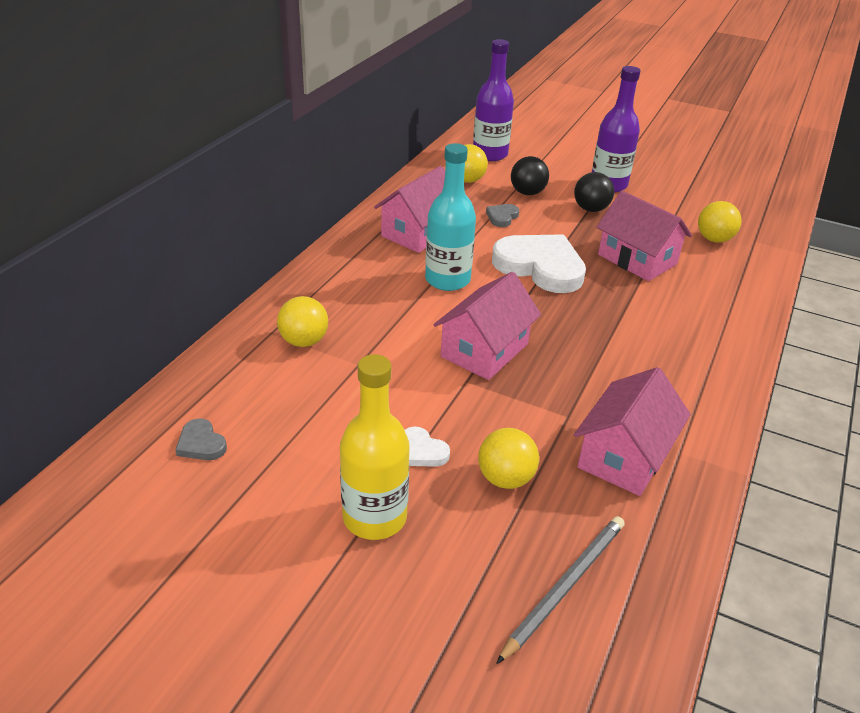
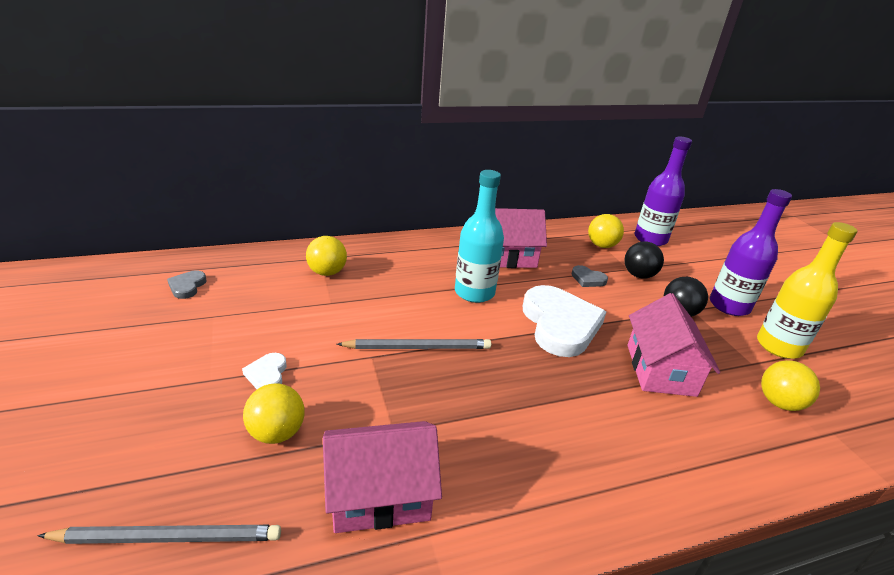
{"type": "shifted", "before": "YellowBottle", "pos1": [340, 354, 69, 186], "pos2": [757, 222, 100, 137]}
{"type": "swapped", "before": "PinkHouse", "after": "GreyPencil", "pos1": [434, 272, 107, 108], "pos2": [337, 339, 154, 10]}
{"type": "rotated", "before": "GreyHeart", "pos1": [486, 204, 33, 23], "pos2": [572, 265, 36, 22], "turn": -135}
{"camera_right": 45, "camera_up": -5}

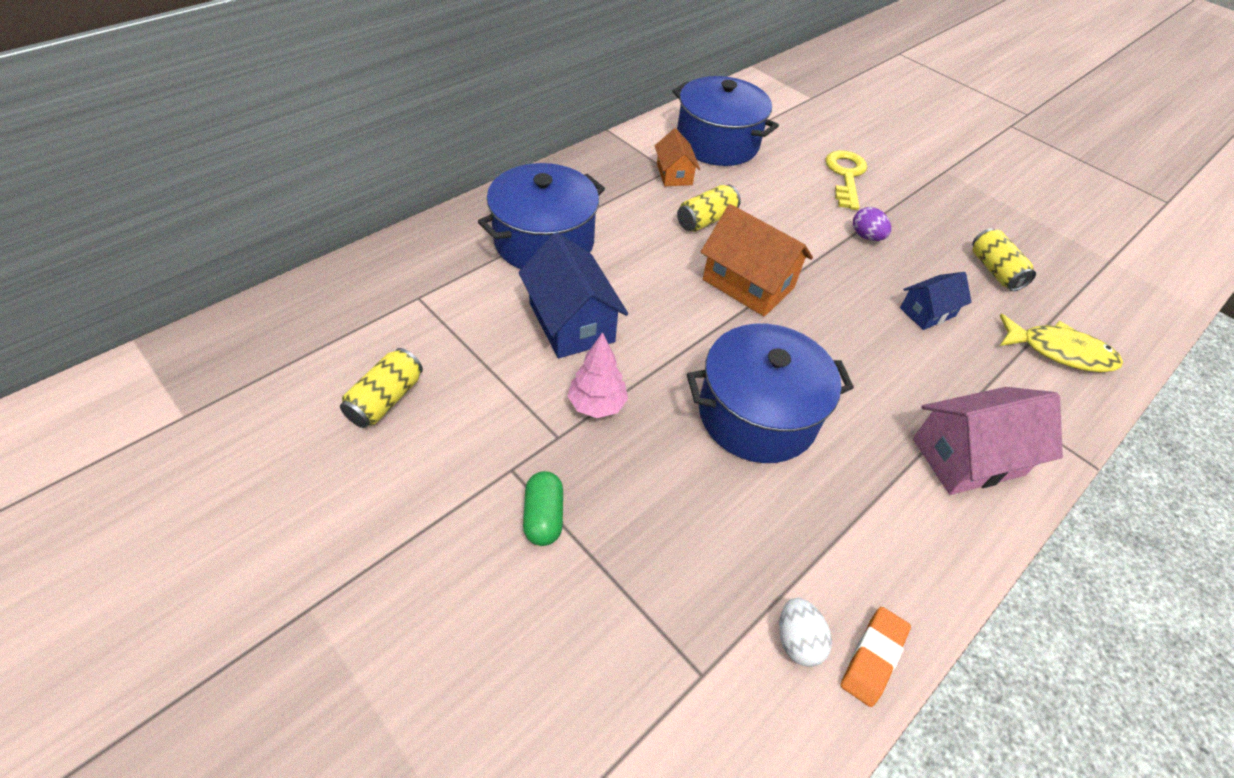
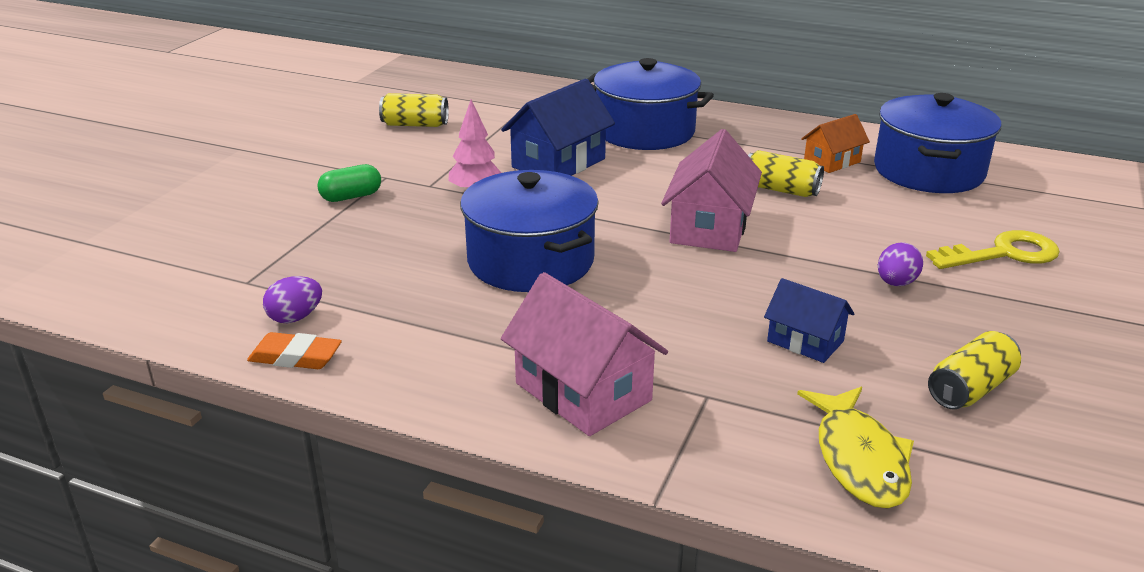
{"type": "repainted", "before": "OrangeHouse", "after": "PinkHouse", "pos1": [701, 204, 112, 113], "pos2": [661, 129, 101, 123]}
{"type": "repainted", "before": "WhiteEgg", "after": "PurpleEgg", "pos1": [779, 598, 53, 69], "pos2": [263, 276, 59, 47]}
{"camera_right": 70, "camera_up": -20}

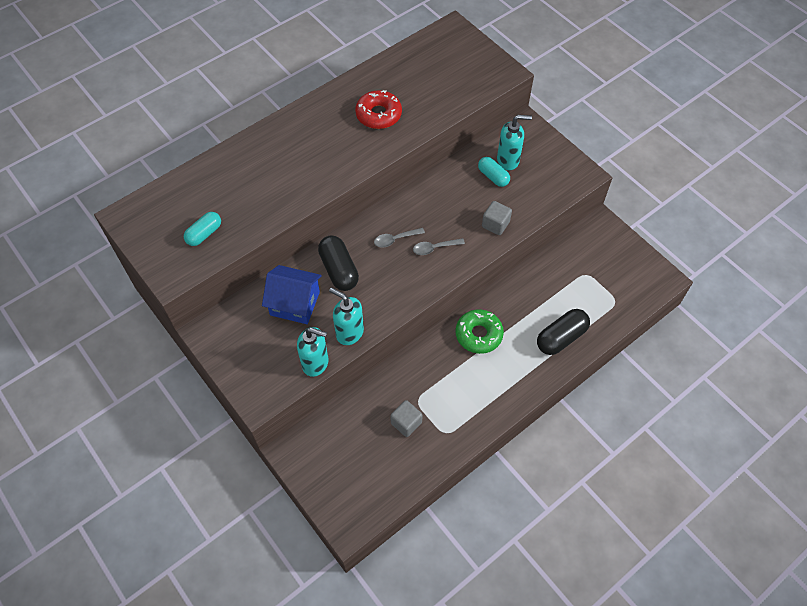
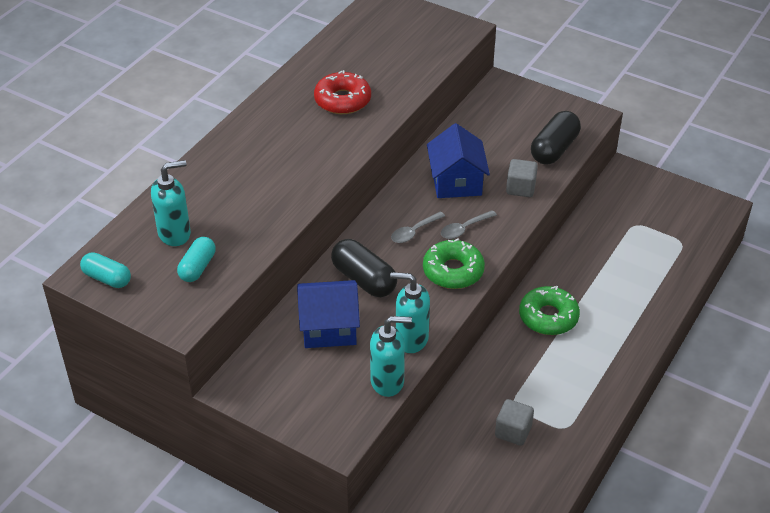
{"type": "new", "after": "GreenDonut", "pos2": [423, 238, 62, 51]}
{"type": "new", "after": "BlueHouse", "pos2": [427, 123, 63, 75]}
{"type": "shifted", "before": "TurquoiseCapsule", "pos1": [478, 157, 32, 30], "pos2": [80, 252, 51, 36]}
{"type": "shifted", "before": "TurquoiseSoapDispenser", "pos1": [497, 115, 35, 55], "pos2": [151, 160, 40, 86]}
{"type": "shifted", "before": "BlackCapsule", "pos1": [537, 309, 53, 46], "pos2": [531, 111, 50, 54]}
{"camera_right": -20, "camera_up": -15}

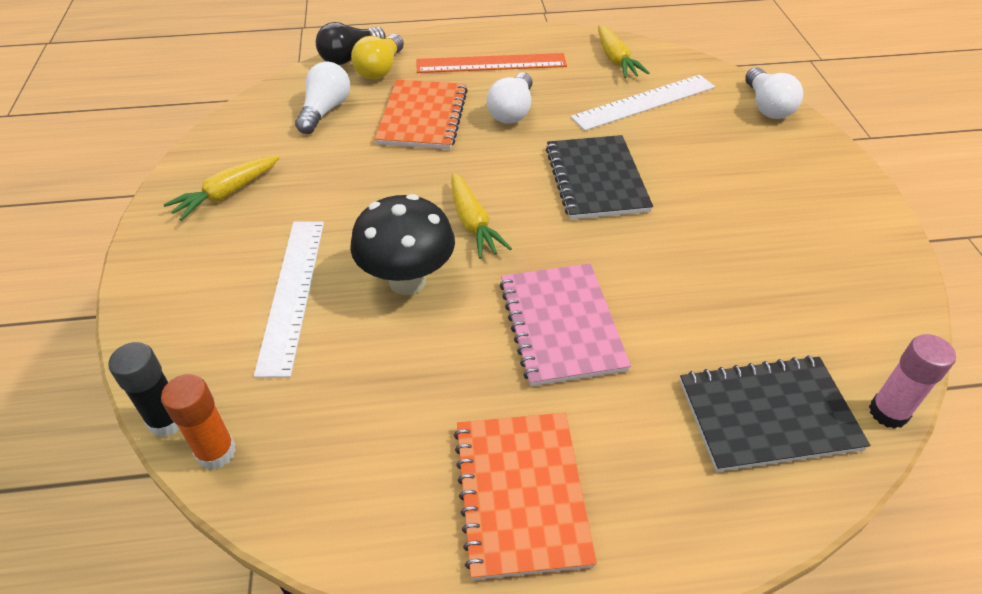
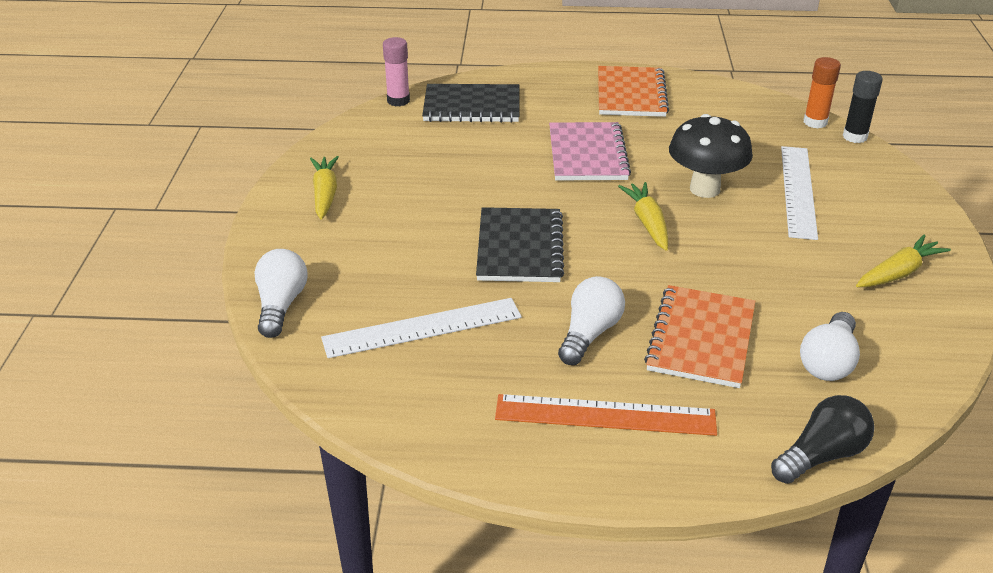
{"type": "gone", "before": "YellowLightBulb", "pos1": [351, 34, 53, 45]}
{"type": "shifted", "before": "YellowCarrot", "pos1": [598, 25, 52, 53], "pos2": [310, 156, 29, 64]}
{"camera_right": -170, "camera_up": -10}

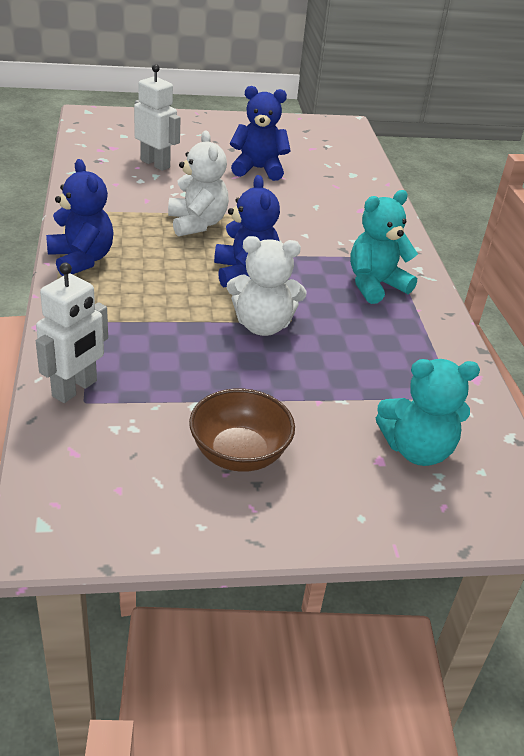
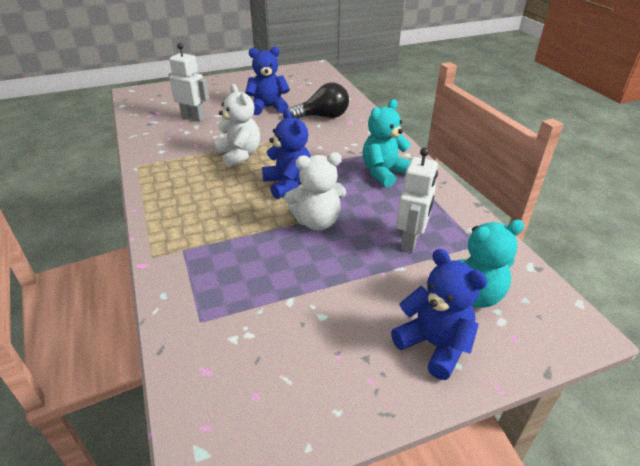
{"type": "gone", "before": "BrownBowl", "pos1": [189, 388, 106, 84]}
{"type": "new", "after": "BlackLightBulb", "pos2": [289, 83, 60, 36]}
{"type": "shifted", "before": "WhiteRobot", "pos1": [36, 263, 72, 140], "pos2": [396, 147, 42, 105]}
{"type": "shifted", "before": "BlueTeddyBear", "pos1": [46, 159, 68, 117], "pos2": [391, 249, 96, 131]}
{"camera_right": -10, "camera_up": 0}

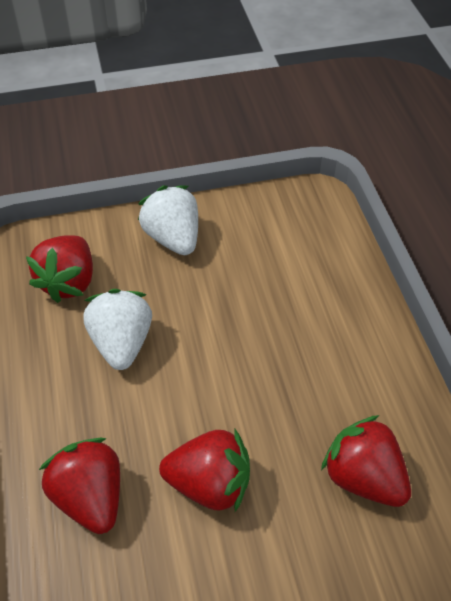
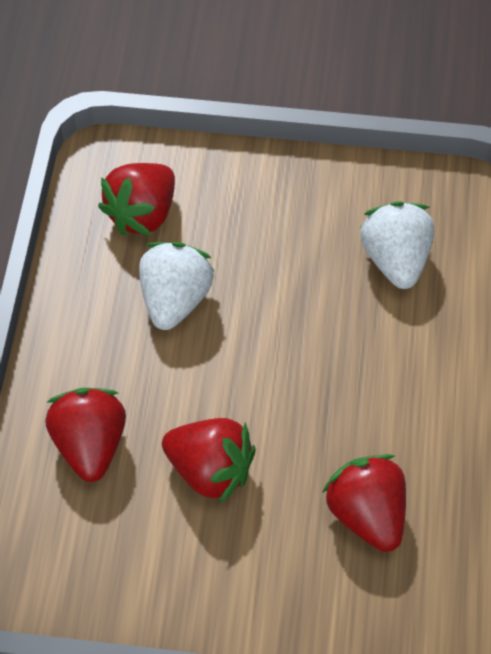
{"type": "shifted", "before": "WhiteStrawberry", "pos1": [138, 186, 60, 69], "pos2": [360, 201, 74, 88]}
{"camera_right": 20, "camera_up": 5}

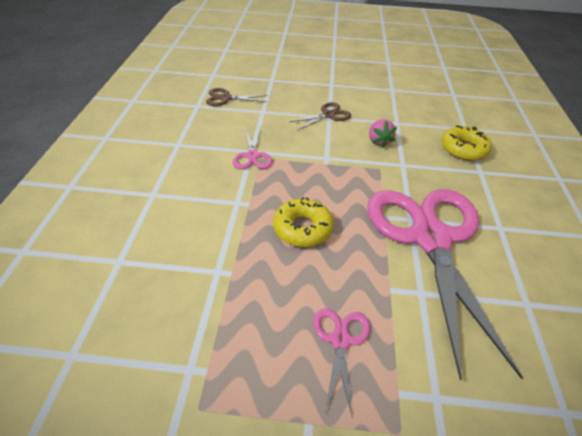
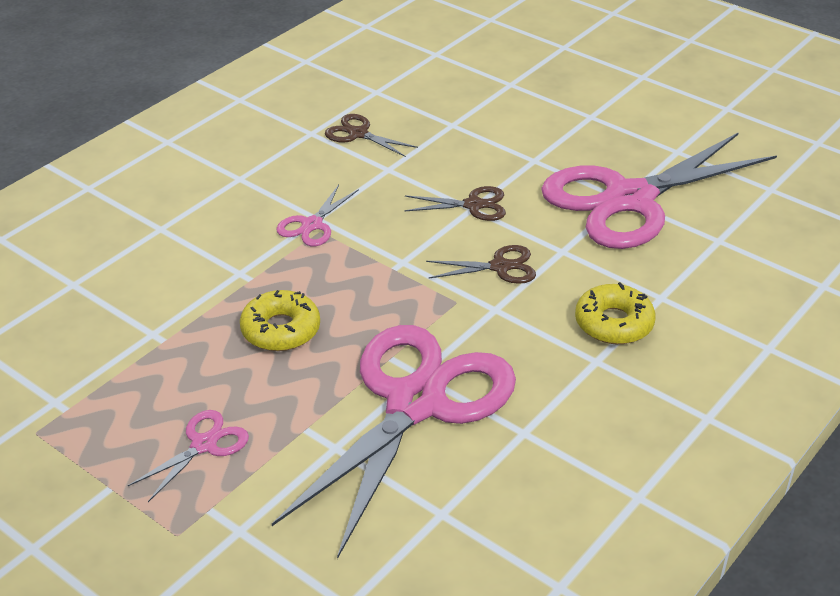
{"type": "new", "after": "PinkScissors", "pos2": [541, 132, 236, 117]}
{"type": "swapped", "before": "PinkStrawberry", "after": "BrownScissors", "pos1": [369, 119, 28, 29], "pos2": [426, 245, 110, 39]}
{"camera_right": 35, "camera_up": -5}

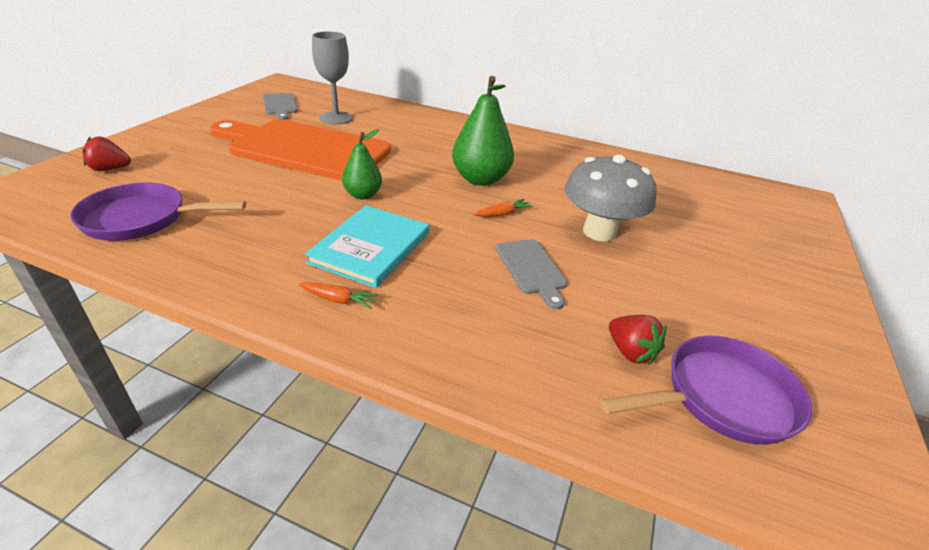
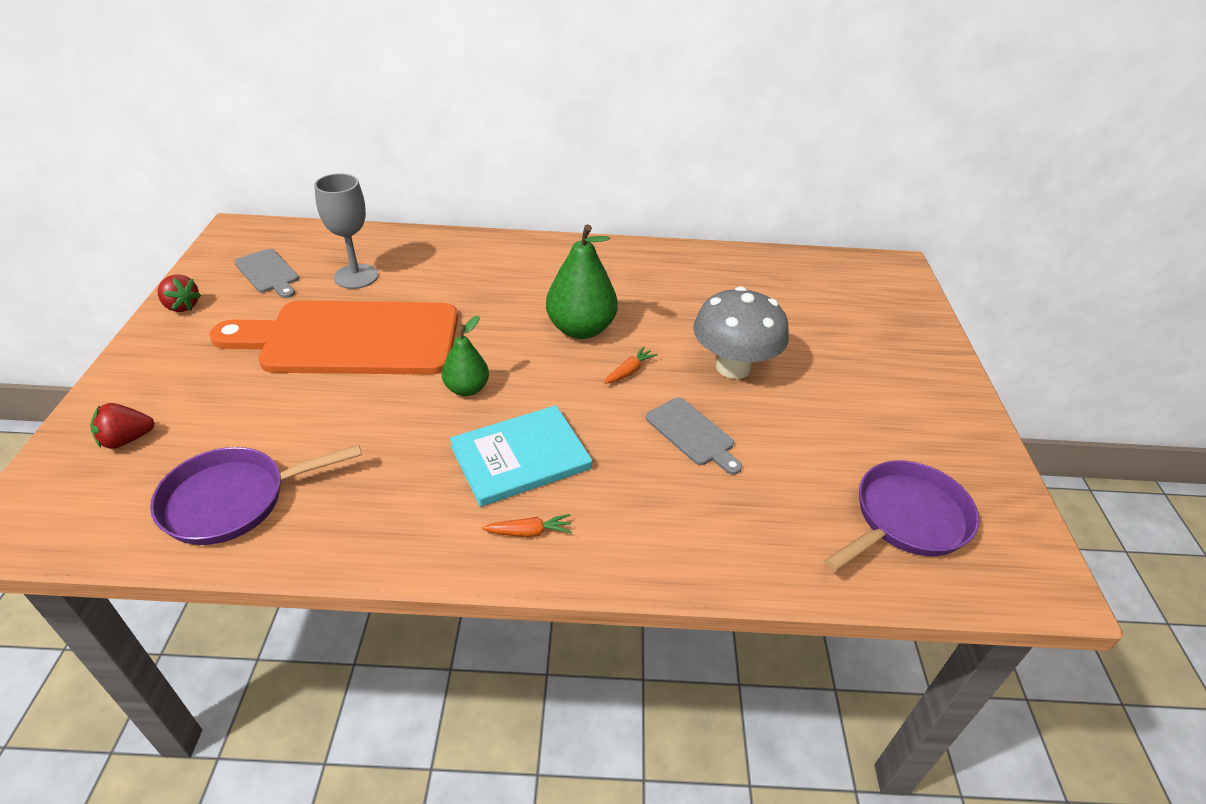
{"type": "shifted", "before": "RedStrawberry", "pos1": [609, 315, 57, 49], "pos2": [158, 275, 43, 37]}
{"type": "rotated", "before": "TurquoiseBook", "pos1": [305, 205, 124, 83], "pos2": [450, 405, 142, 102], "turn": 60}
{"camera_right": -20, "camera_up": 5}

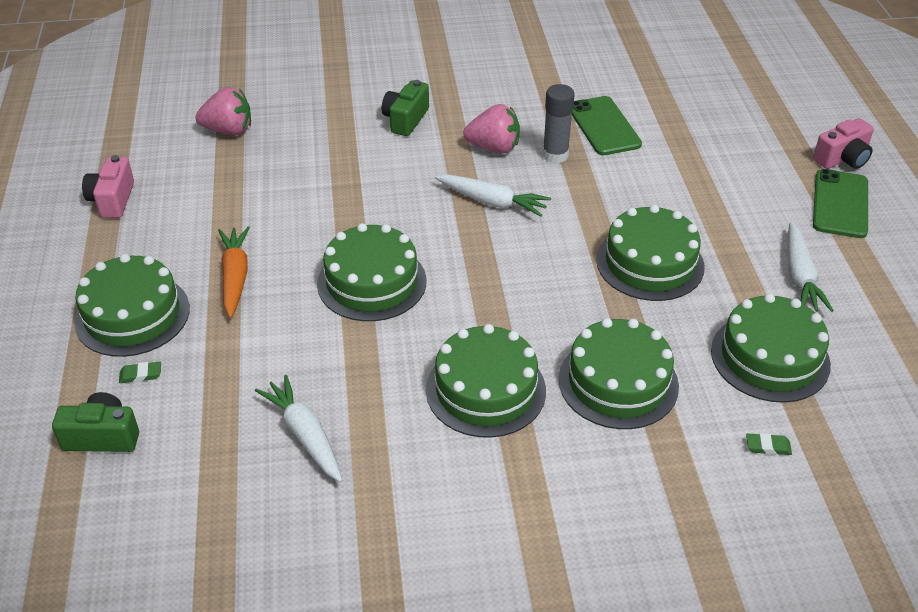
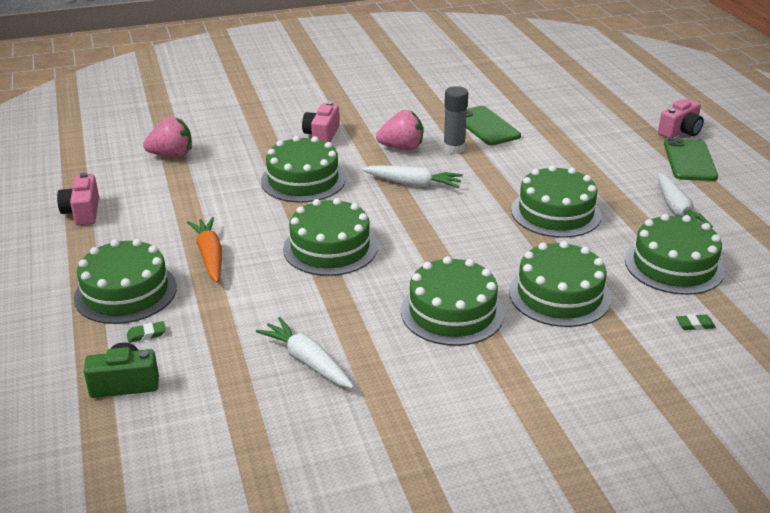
{"type": "new", "after": "GreenCake", "pos2": [261, 136, 85, 67]}
{"type": "repainted", "before": "GreenCamera", "after": "PinkCamera", "pos1": [382, 80, 47, 56], "pos2": [302, 101, 37, 41]}
{"camera_right": -10, "camera_up": -10}

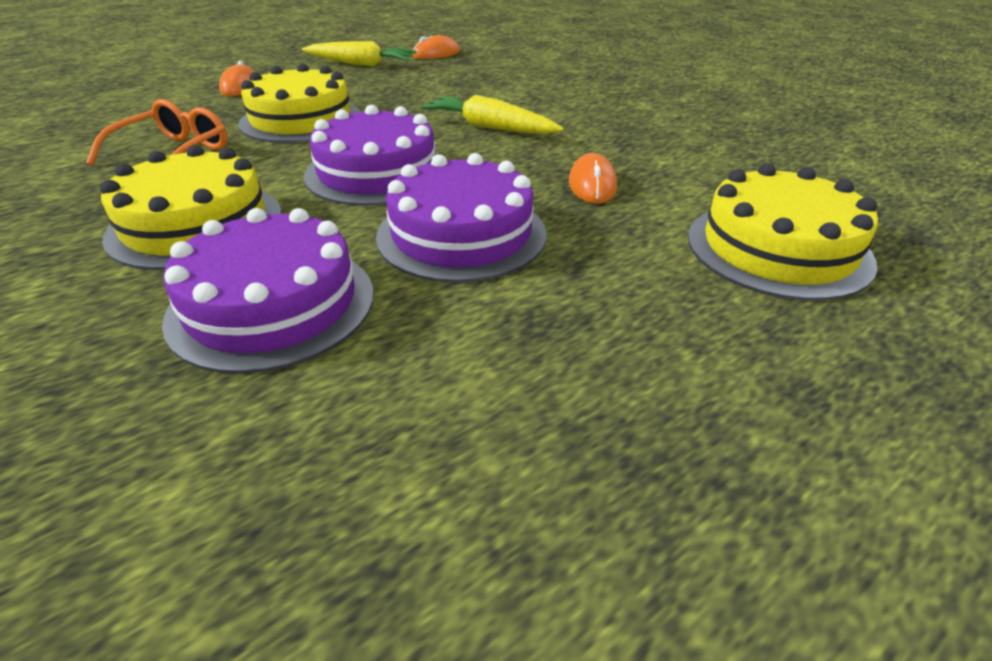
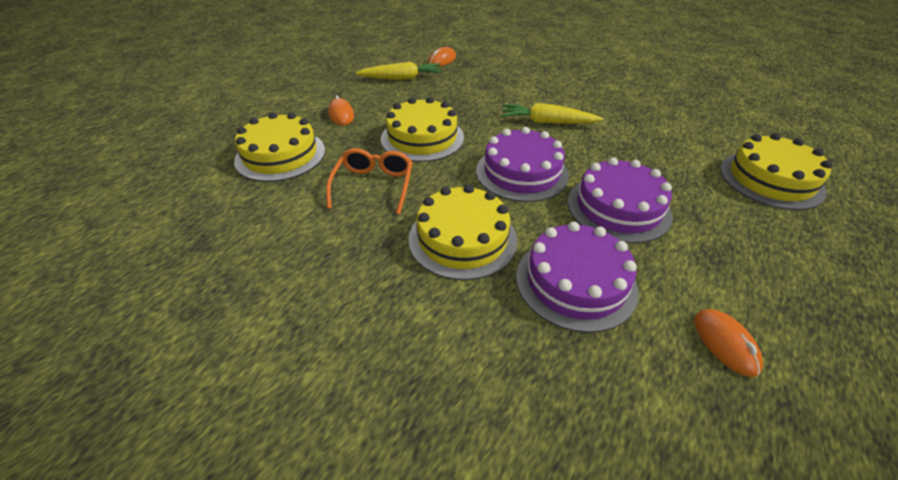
{"type": "new", "after": "YellowCake", "pos2": [234, 112, 91, 70]}
{"type": "shifted", "before": "OrangeMouse", "pos1": [569, 153, 48, 51], "pos2": [694, 309, 69, 68]}
{"camera_right": -20, "camera_up": 5}

